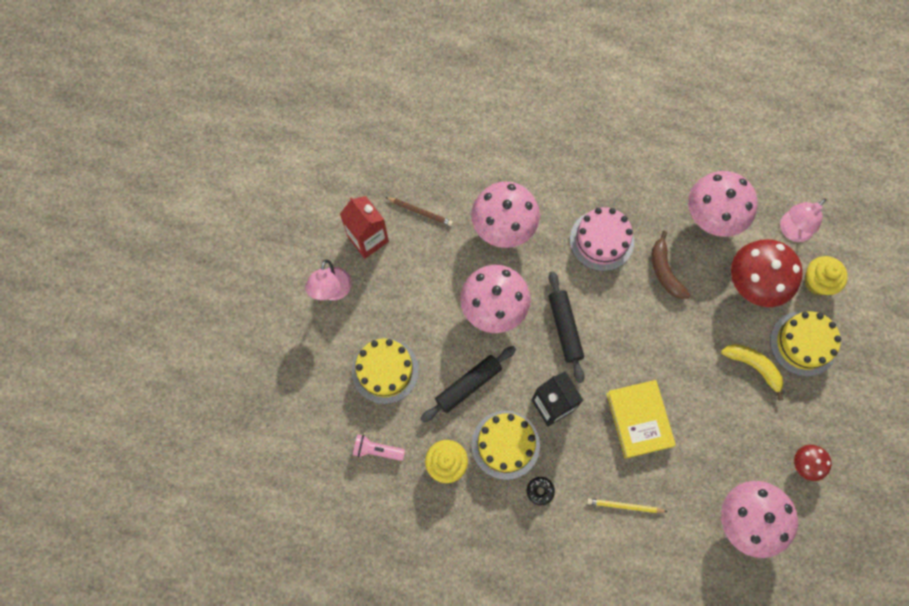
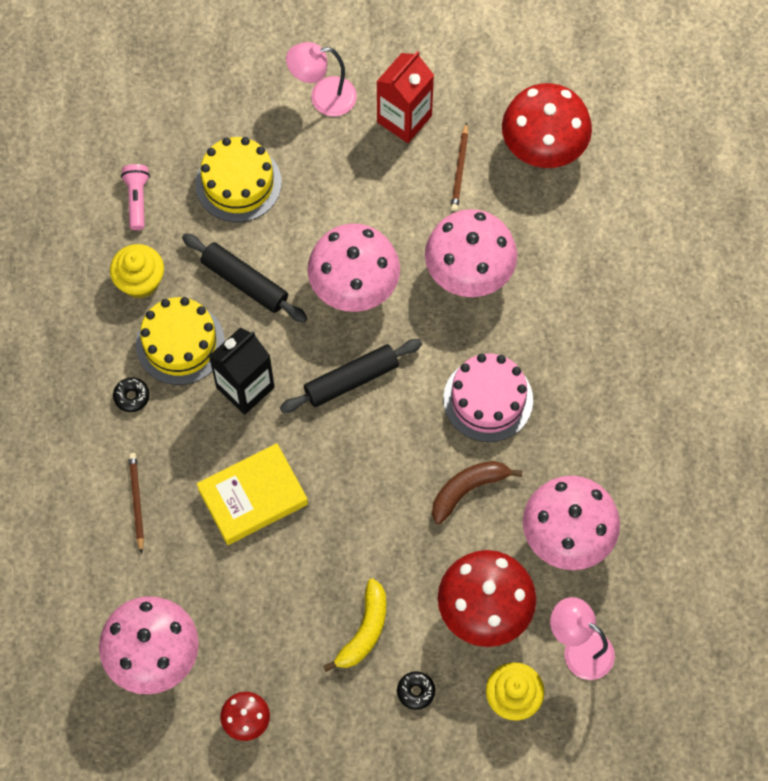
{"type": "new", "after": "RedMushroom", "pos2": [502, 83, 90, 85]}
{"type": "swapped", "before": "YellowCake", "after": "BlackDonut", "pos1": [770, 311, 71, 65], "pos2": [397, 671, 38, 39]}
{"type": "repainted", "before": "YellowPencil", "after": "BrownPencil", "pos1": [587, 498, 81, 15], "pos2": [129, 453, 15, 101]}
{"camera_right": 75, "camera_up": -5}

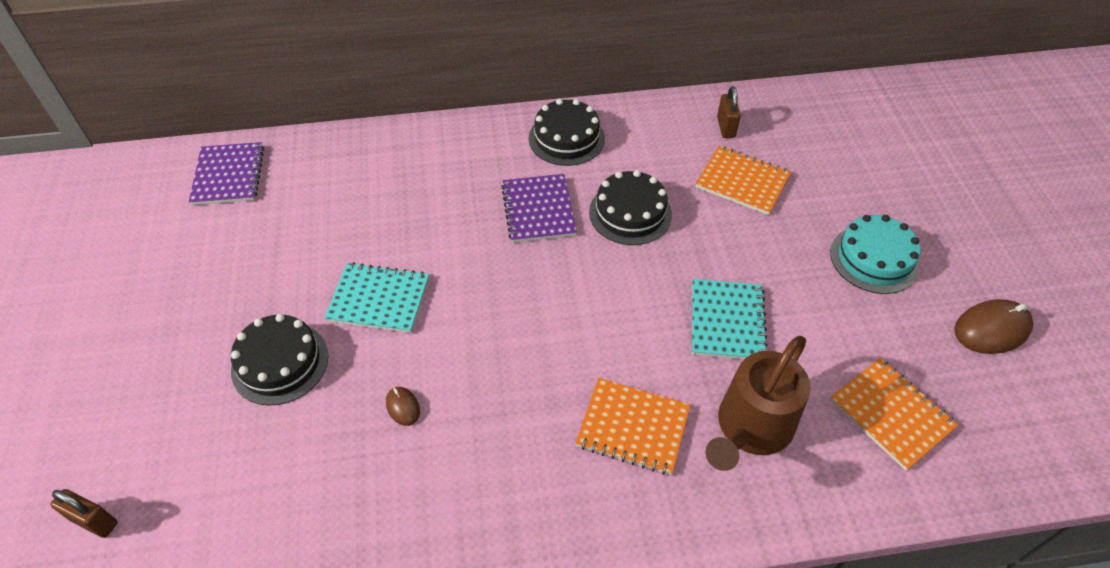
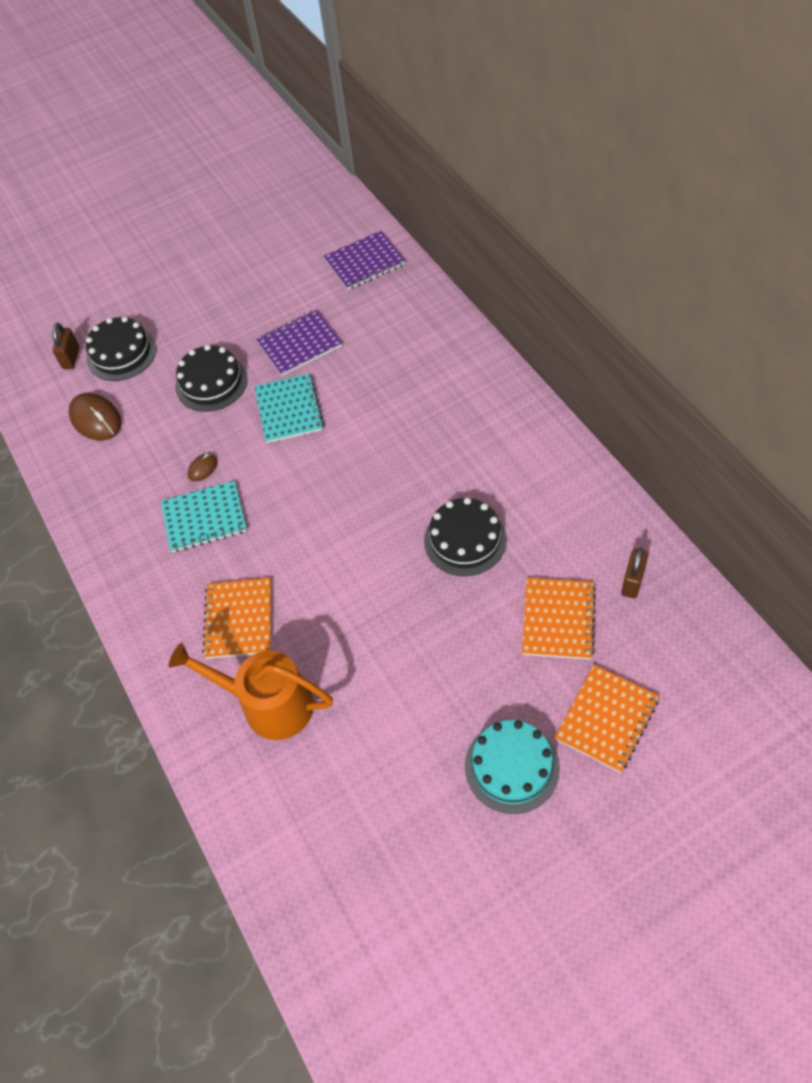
{"type": "shifted", "before": "PurpleNotebook", "pos1": [501, 174, 76, 69], "pos2": [256, 310, 86, 66]}
{"type": "shifted", "before": "BlackCake", "pos1": [529, 99, 76, 67], "pos2": [86, 316, 70, 65]}
{"type": "shifted", "before": "TurquoiseNotebook", "pos1": [692, 279, 76, 80], "pos2": [161, 480, 86, 73]}
{"type": "shifted", "before": "OrangeNotebook", "pos1": [830, 358, 128, 112], "pos2": [555, 665, 104, 108]}
{"type": "shifted", "before": "BrownMouse", "pos1": [954, 299, 79, 55], "pos2": [69, 393, 53, 48]}
{"type": "repainted", "before": "BrownWateringCan", "after": "OrangeWateringCan", "pos1": [705, 336, 106, 135], "pos2": [168, 643, 165, 97]}
{"type": "rotated", "before": "BrownPadlock", "pos1": [717, 86, 24, 52], "pos2": [621, 548, 27, 51], "turn": -45}
{"camera_right": 75, "camera_up": 5}

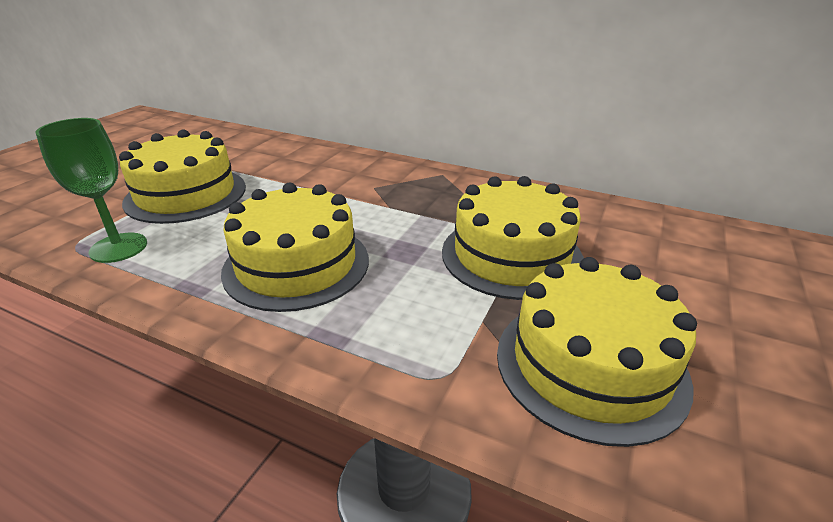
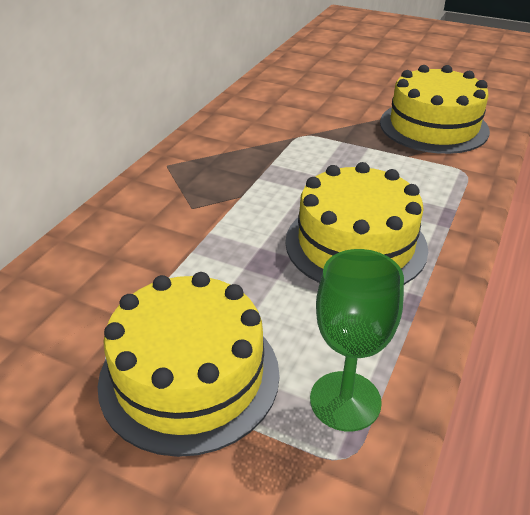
{"type": "gone", "before": "YellowCake", "pos1": [442, 176, 142, 124]}
{"camera_right": -90, "camera_up": 5}

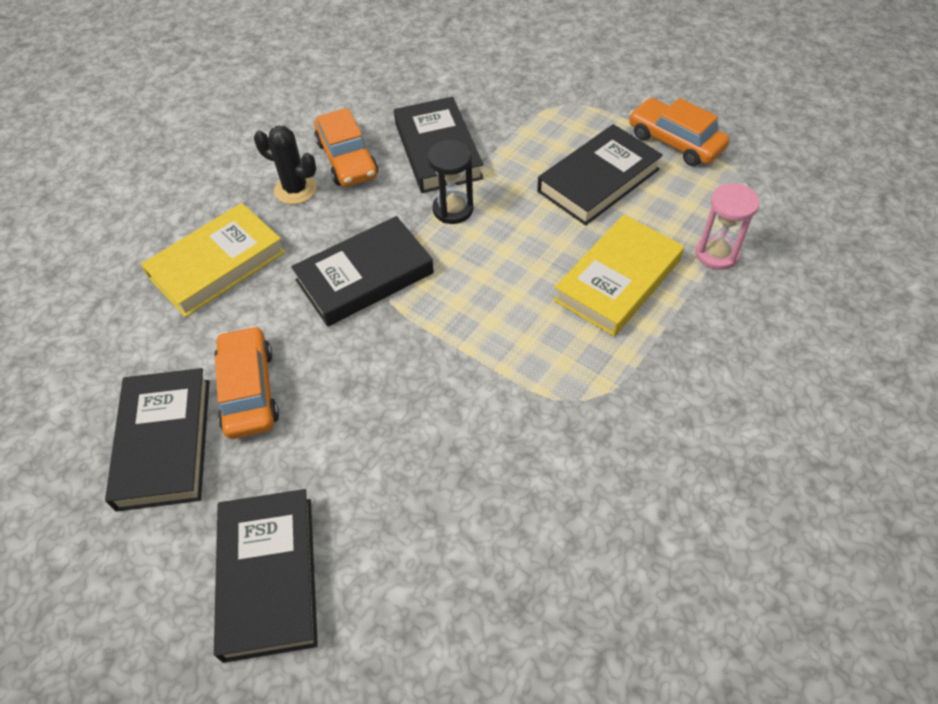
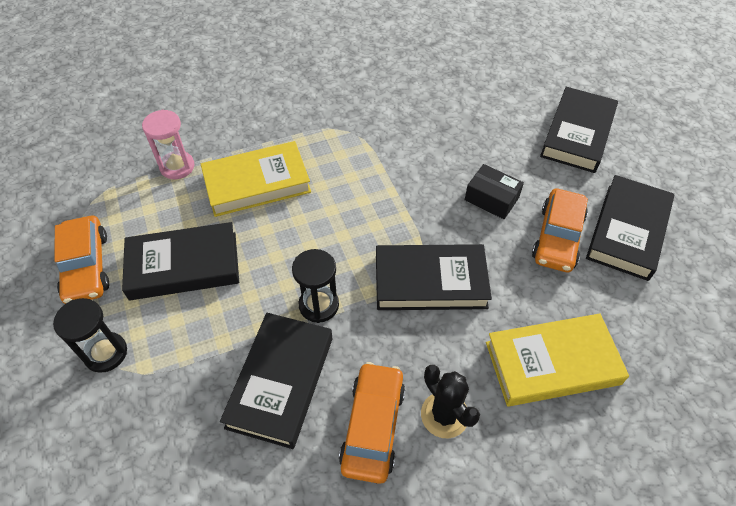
{"type": "new", "after": "BlackHourglass", "pos2": [53, 298, 74, 75]}
{"type": "new", "after": "BlackBox", "pos2": [465, 164, 59, 55]}
{"camera_right": -150, "camera_up": 0}

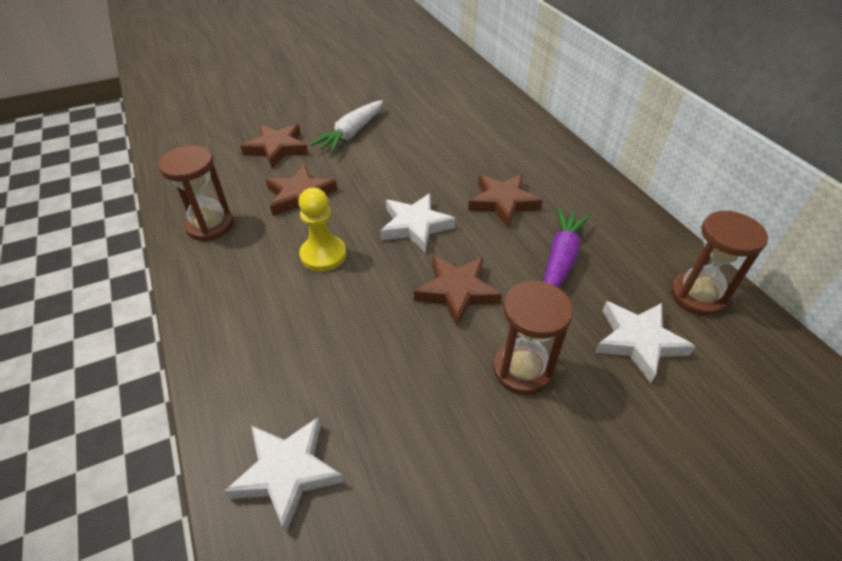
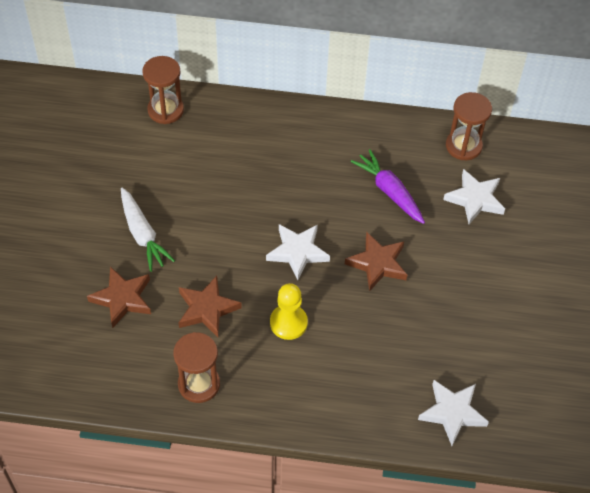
{"type": "gone", "before": "BrownStar", "pos1": [468, 174, 75, 53]}
{"type": "shifted", "before": "BrownHourglass", "pos1": [493, 281, 80, 114], "pos2": [142, 56, 42, 68]}
{"camera_right": -60, "camera_up": 10}

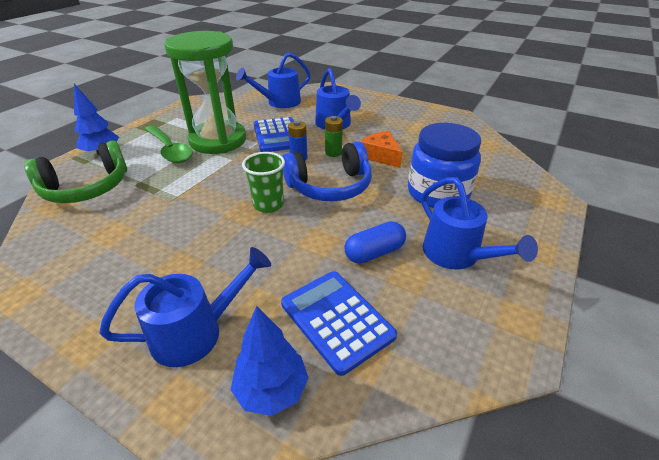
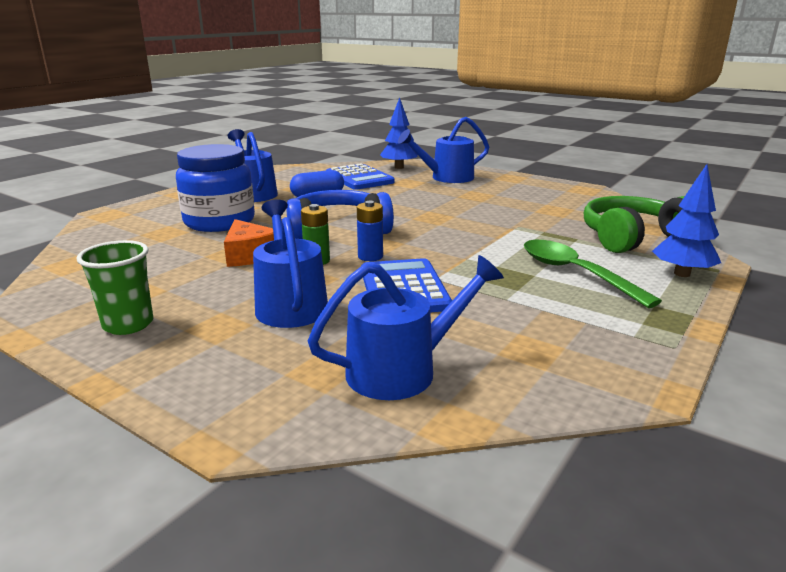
{"type": "gone", "before": "GreenHourglass", "pos1": [164, 31, 82, 123]}
{"type": "shifted", "before": "GreenCup", "pos1": [242, 152, 43, 61], "pos2": [76, 240, 77, 95]}
{"camera_right": -175, "camera_up": -15}

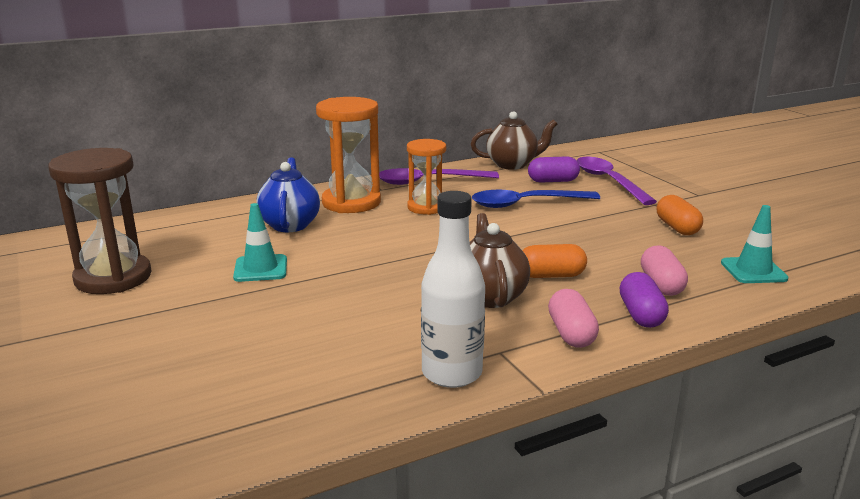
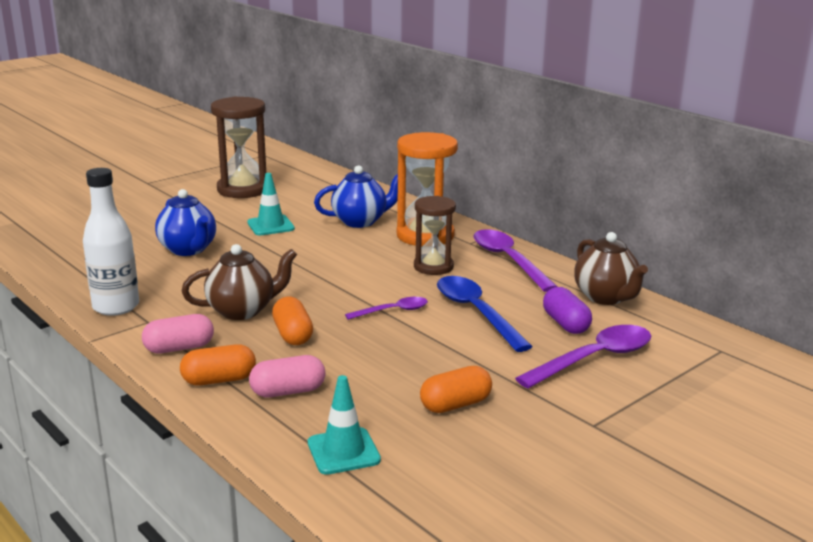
{"type": "new", "after": "BlueTeapot", "pos2": [155, 189, 61, 67]}
{"type": "new", "after": "PurpleSpoon", "pos2": [345, 297, 83, 23]}
{"type": "repainted", "before": "OrangeHourglass", "after": "BrownHourglass", "pos1": [407, 139, 39, 76], "pos2": [414, 196, 42, 79]}
{"type": "repainted", "before": "PurpleCapsule", "after": "OrangeCapsule", "pos1": [619, 272, 50, 56], "pos2": [180, 344, 76, 41]}
{"camera_right": 75, "camera_up": 0}

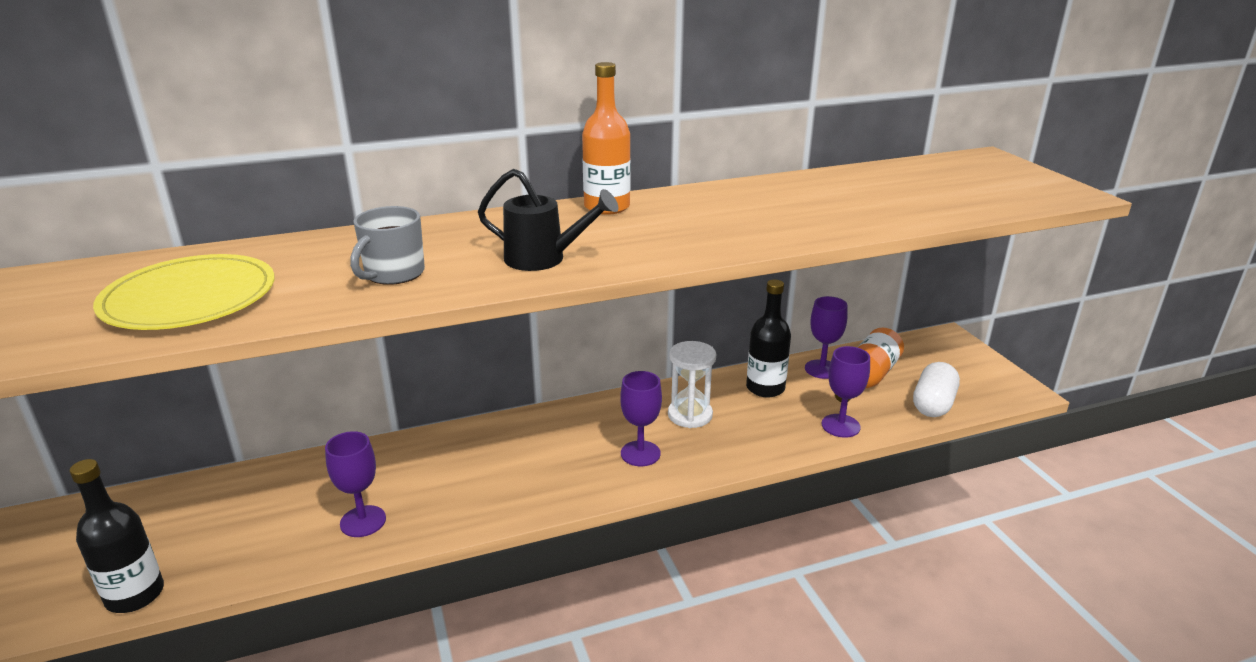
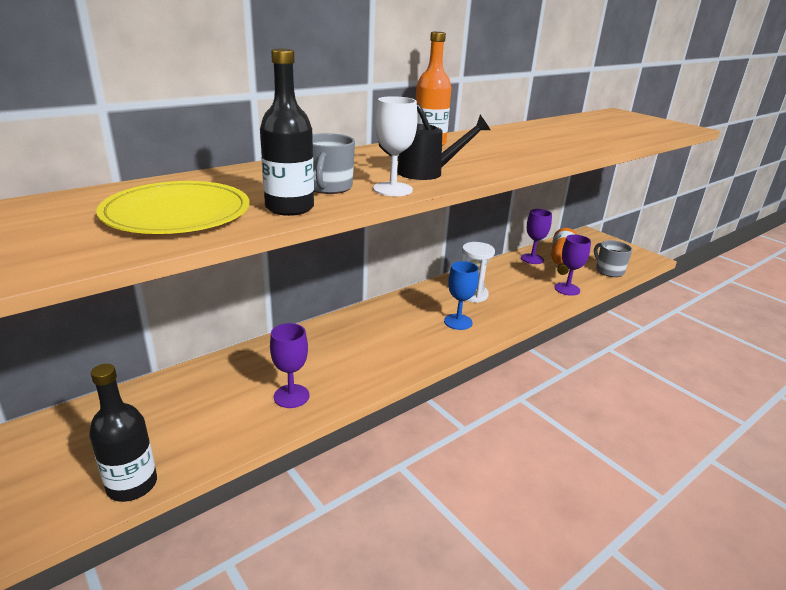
{"type": "new", "after": "WhiteGoblet", "pos2": [373, 96, 45, 100]}
{"type": "shifted", "before": "BlackBottle", "pos1": [746, 280, 45, 117], "pos2": [260, 49, 54, 167]}
{"type": "swapped", "before": "WhiteCapsule", "after": "GreyMug", "pos1": [913, 362, 47, 55], "pos2": [594, 240, 38, 37]}
{"type": "repainted", "before": "PurpleGoblet", "after": "BlueGoblet", "pos1": [620, 371, 42, 95], "pos2": [444, 261, 35, 69]}
{"camera_right": -20, "camera_up": 0}

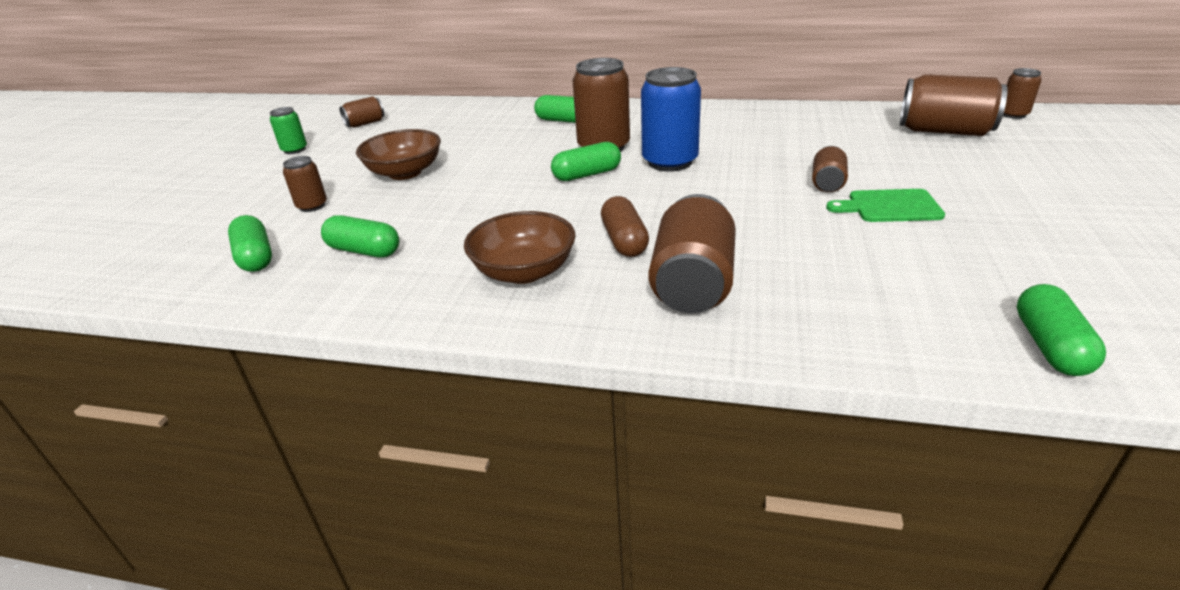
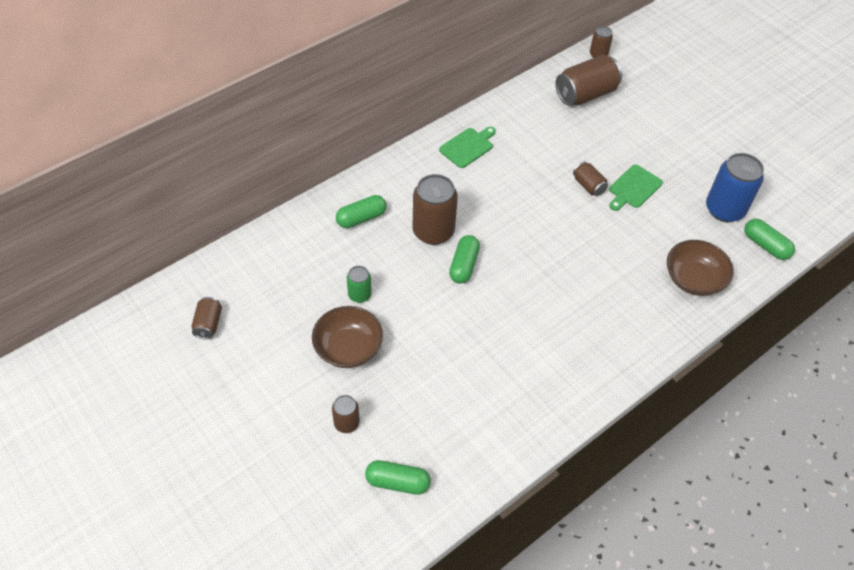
{"type": "gone", "before": "GreenCapsule", "pos1": [321, 215, 78, 43]}
{"type": "gone", "before": "BrownCapsule", "pos1": [601, 196, 48, 61]}
{"type": "gone", "before": "BrownCan", "pos1": [649, 194, 87, 119]}
{"type": "new", "after": "GreenCuttingBoard", "pos2": [439, 127, 57, 41]}
{"type": "shifted", "before": "GreenCan", "pos1": [270, 107, 37, 47], "pos2": [347, 266, 25, 37]}
{"type": "shifted", "before": "BrownBowl", "pos1": [464, 211, 112, 73], "pos2": [667, 240, 67, 56]}
{"type": "shifted", "before": "BlueCan", "pos1": [641, 67, 60, 105], "pos2": [706, 153, 58, 69]}
{"camera_right": -55, "camera_up": 20}

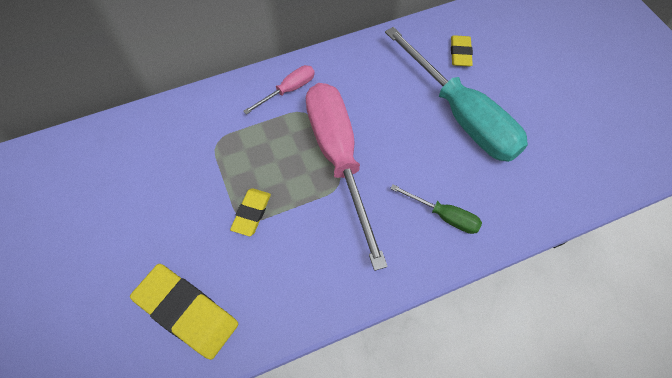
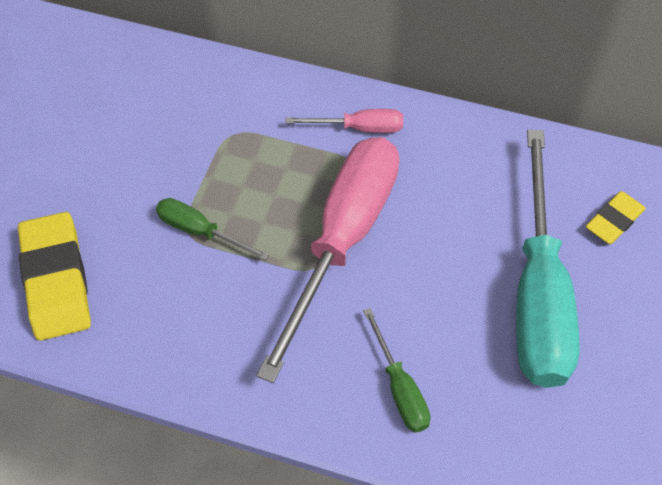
{"type": "swapped", "before": "YellowEraser", "after": "GreenScrewdriver", "pos1": [230, 188, 41, 48], "pos2": [156, 198, 113, 63]}
{"camera_right": 40, "camera_up": -5}

